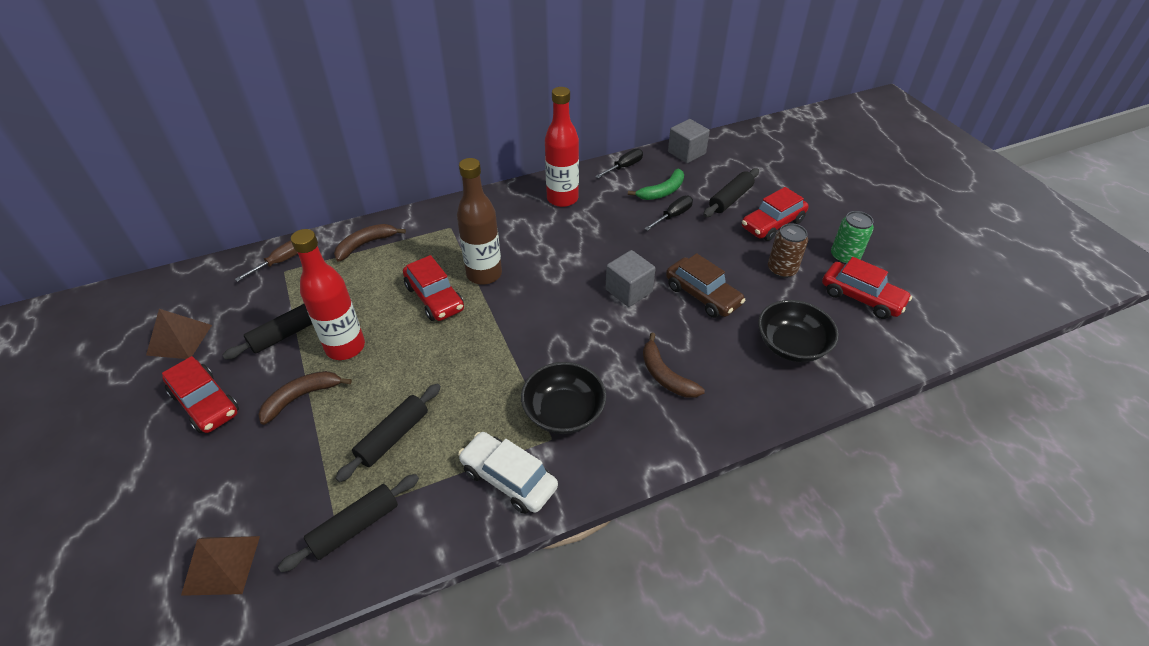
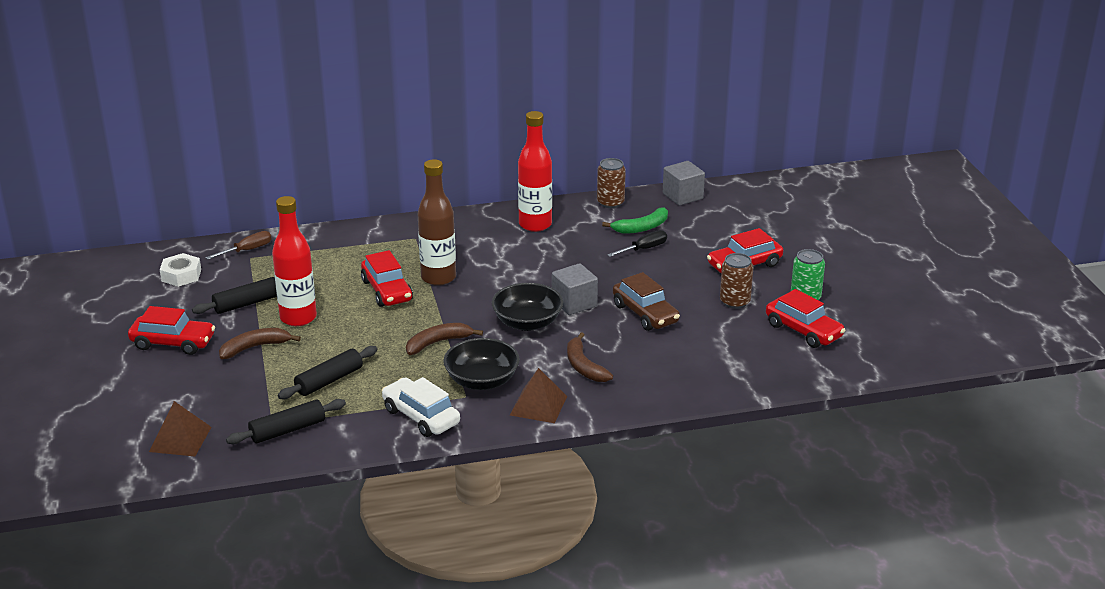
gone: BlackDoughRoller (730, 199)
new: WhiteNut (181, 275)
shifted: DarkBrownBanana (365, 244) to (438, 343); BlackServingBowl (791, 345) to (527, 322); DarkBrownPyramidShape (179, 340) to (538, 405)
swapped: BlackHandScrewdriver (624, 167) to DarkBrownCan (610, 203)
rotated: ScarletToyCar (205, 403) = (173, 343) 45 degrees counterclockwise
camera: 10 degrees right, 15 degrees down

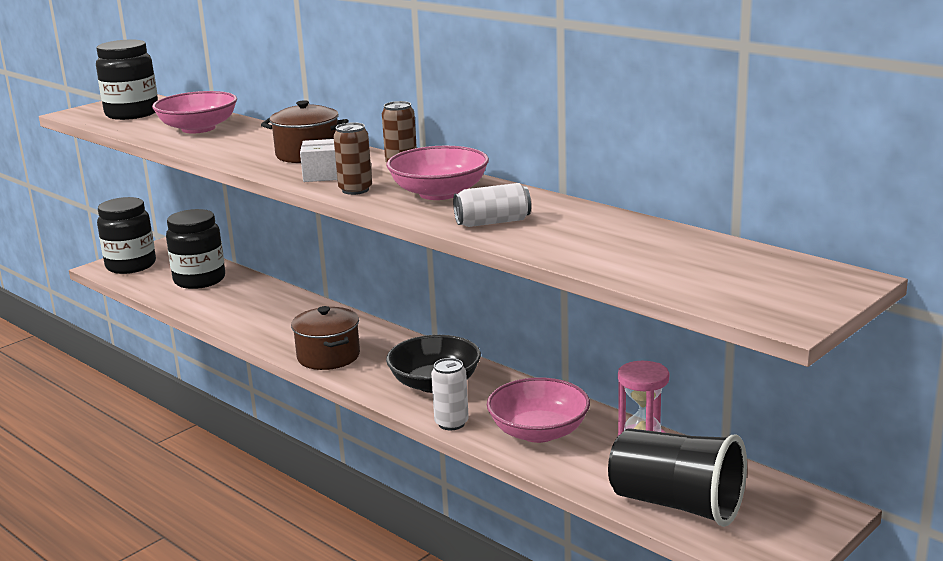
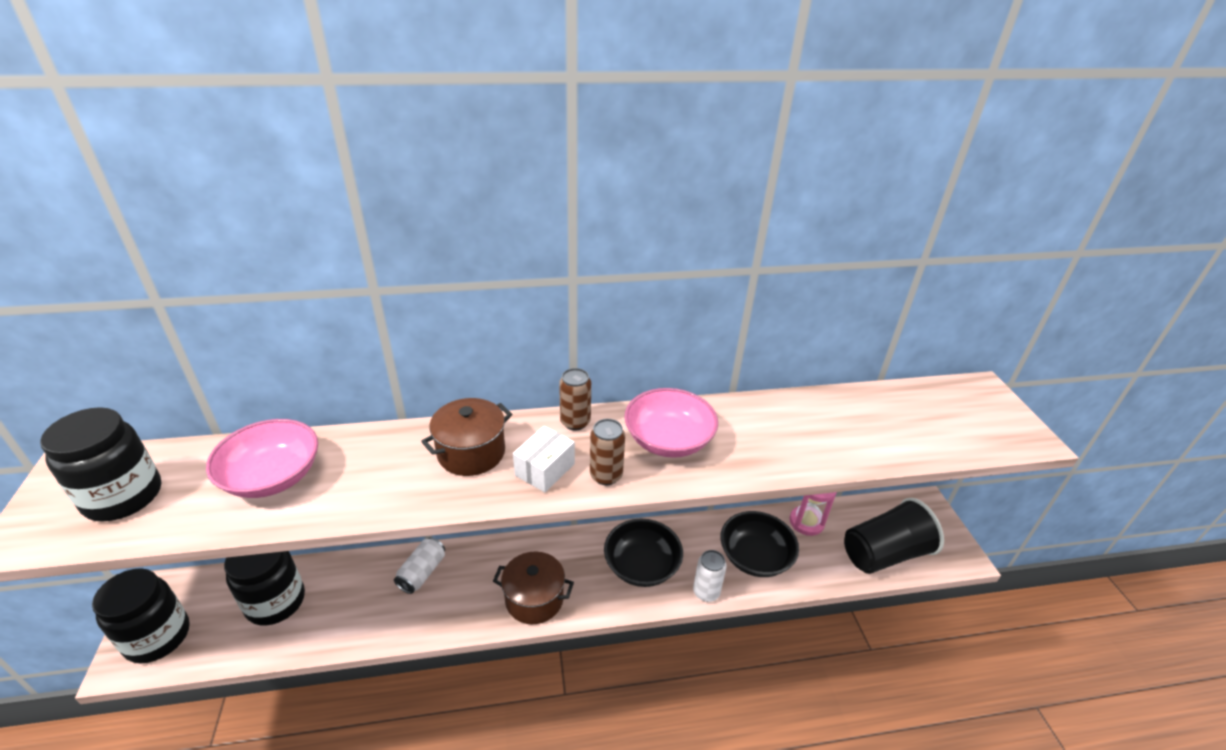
shifted: WhiteCan (492, 222) to (422, 572)
repainted: PinkServingBowl (539, 432) to BlackServingBowl (755, 557)
camera: 55 degrees left, 15 degrees up

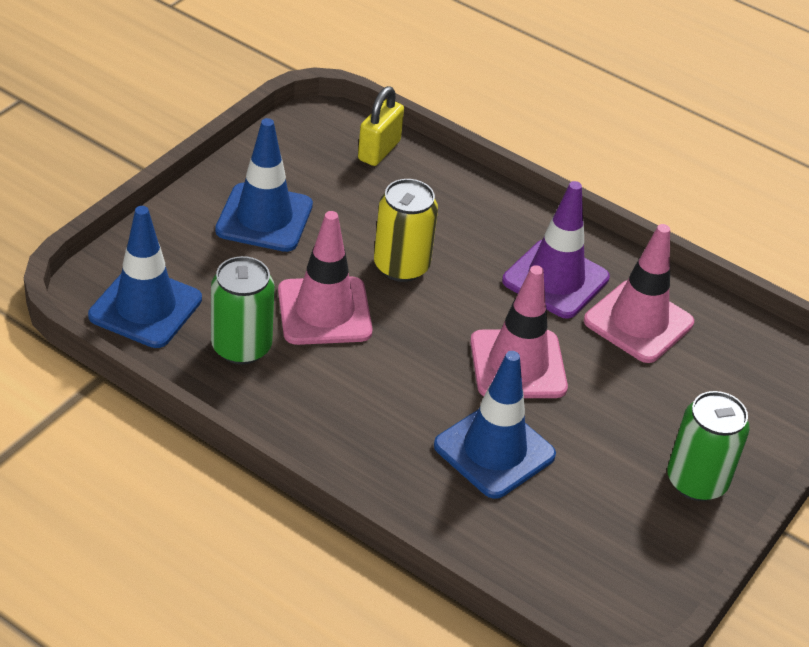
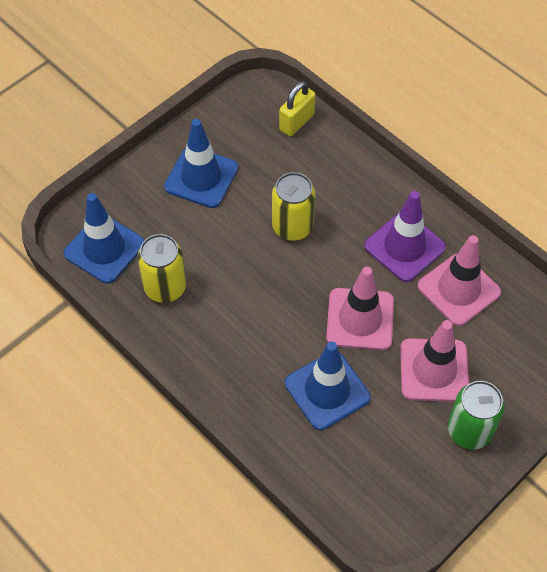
shifted: PinkSafetyCone (324, 311) to (434, 370)
repainted: GreenCan (241, 347) to YellowCan (165, 287)
camera: 15 degrees right, 15 degrees up

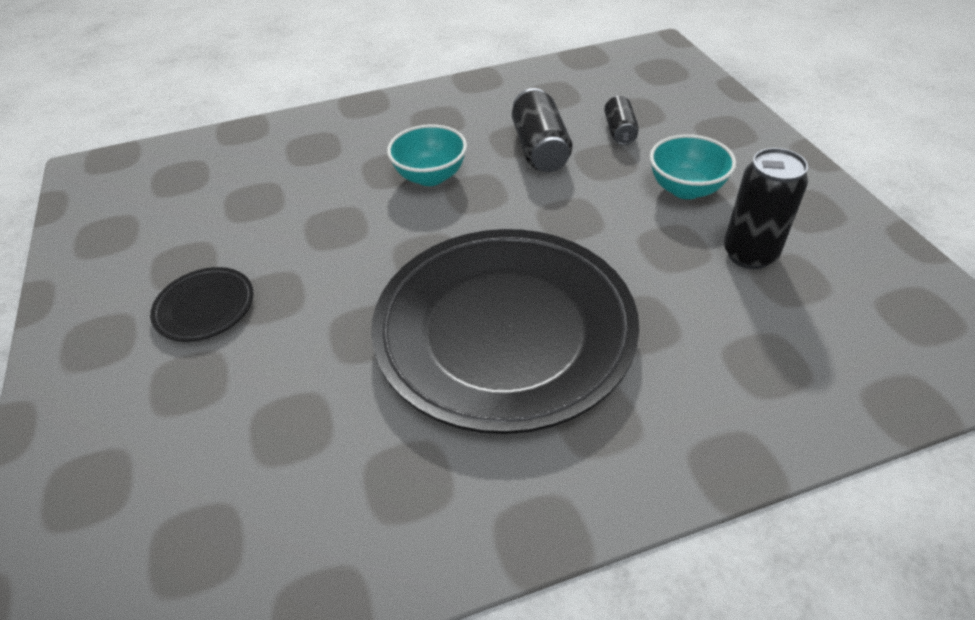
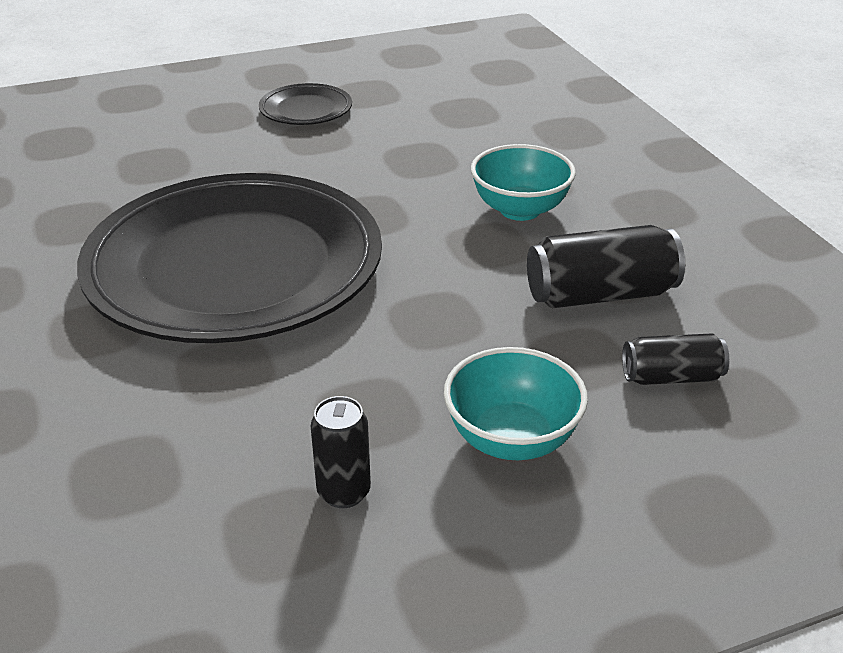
scaled: BlackCan (749, 254) = (344, 492) x0.61
camera: 85 degrees right, 10 degrees down

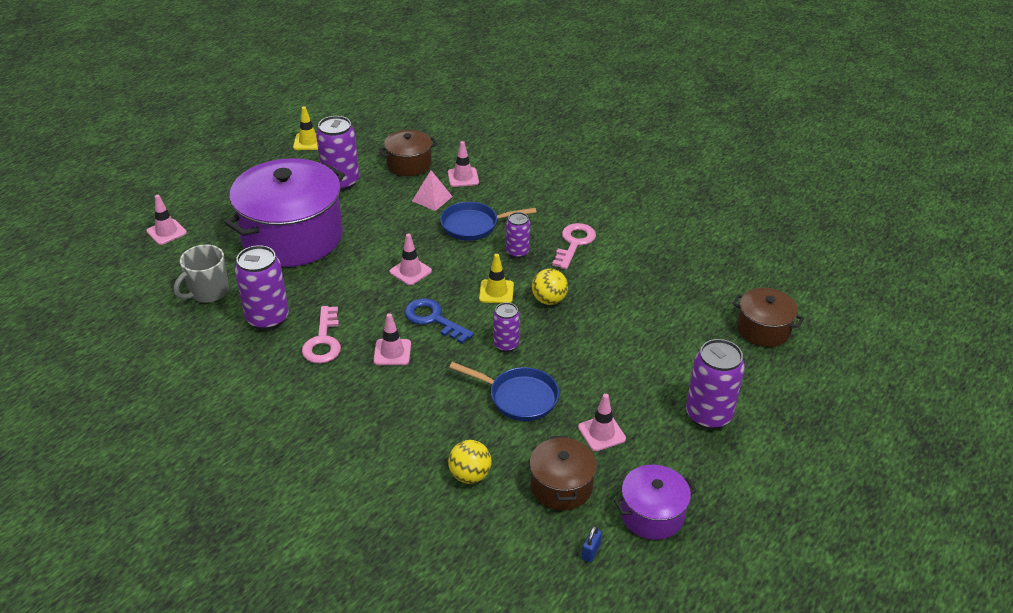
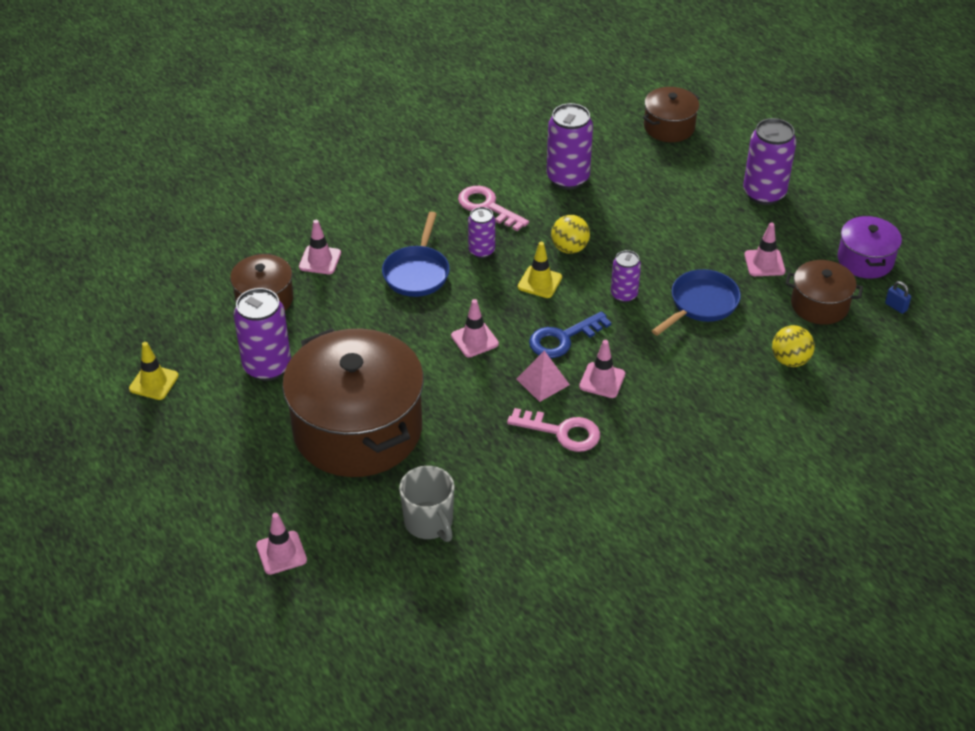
shifted: PinkPyramidShape (432, 198) to (543, 381); RoyalPurpleCan (267, 318) to (568, 178)
repainted: RoyalPurplePot (292, 237) to DarkBrownPot (357, 429)
camera: 70 degrees left, 5 degrees up

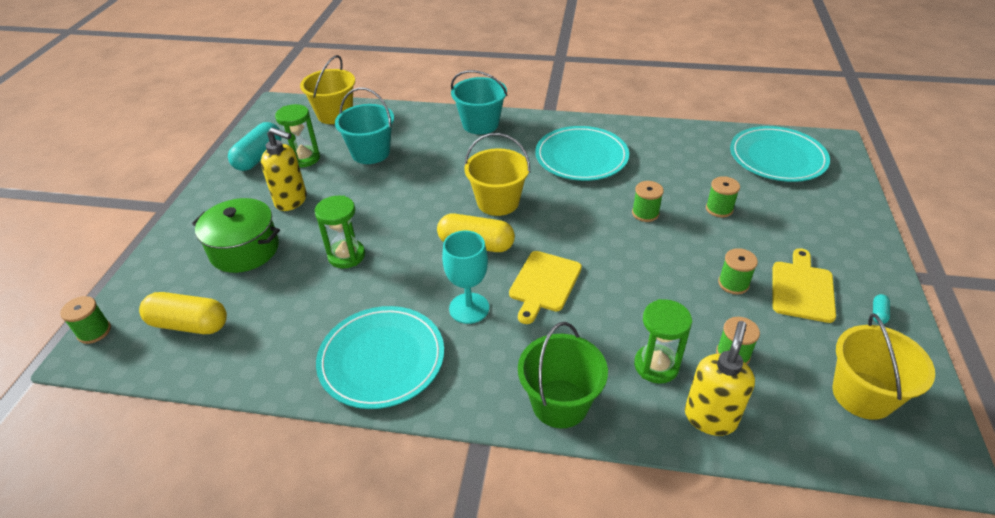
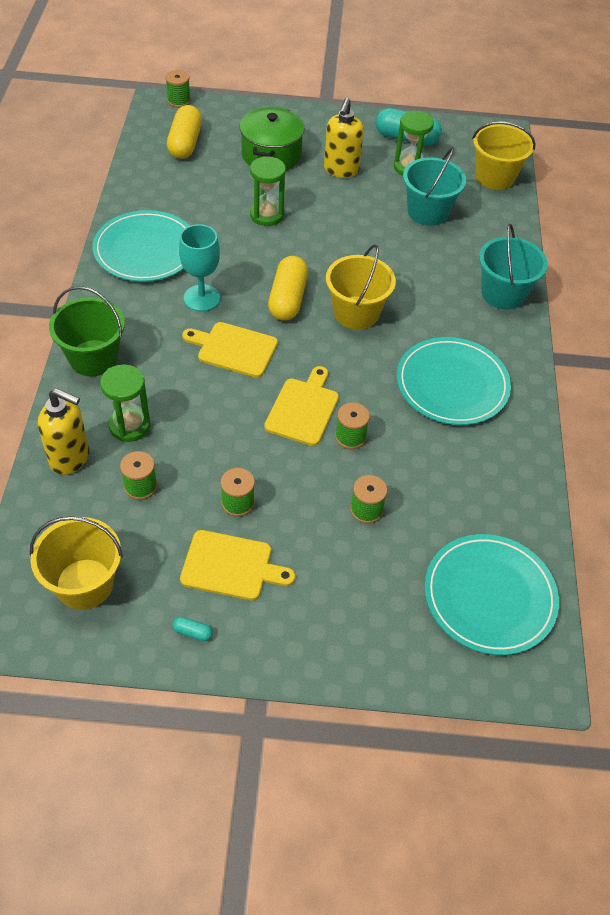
new: YellowCuttingBoard (303, 409)
camera: 80 degrees right, 10 degrees up

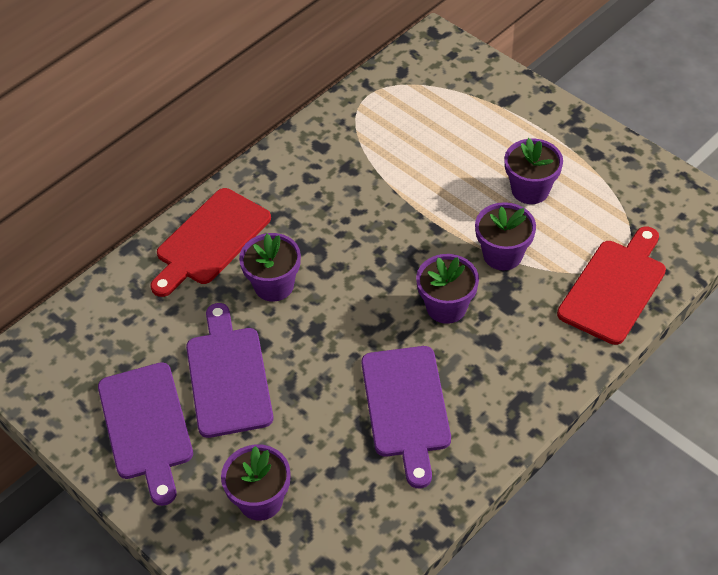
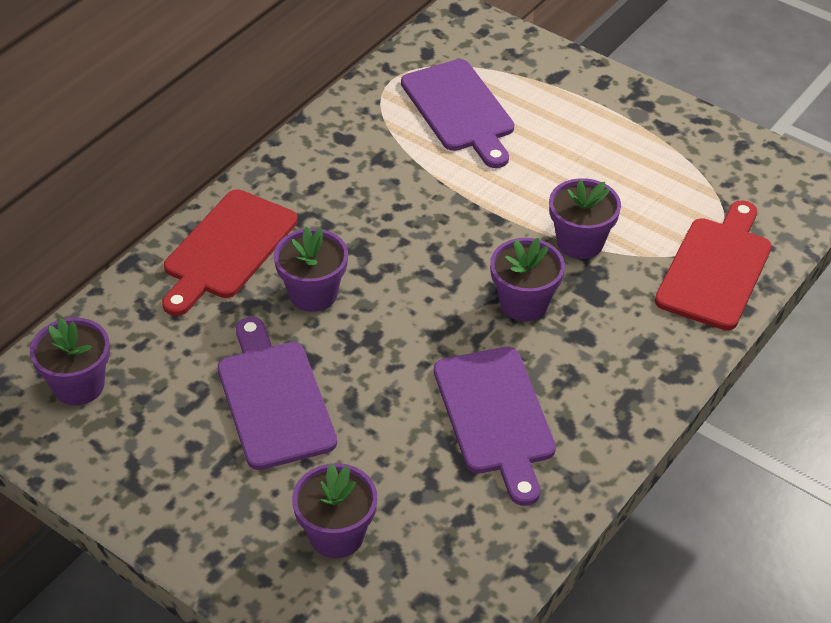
shifted: RoyalPurplePottedPlant (530, 190) to (78, 385); RoyalPurpleCuttingBoard (146, 426) to (460, 110)
camera: 10 degrees left, 5 degrees down

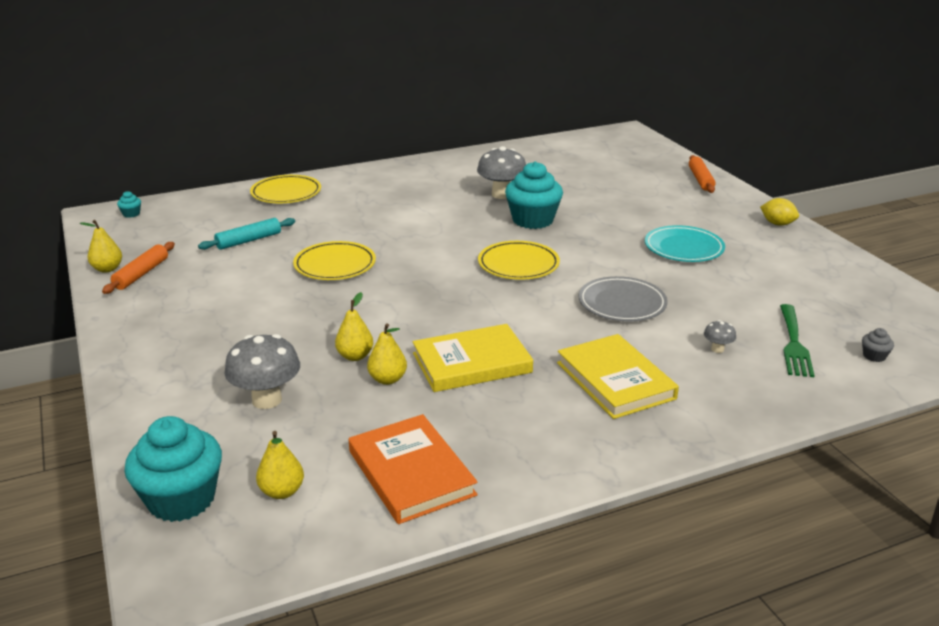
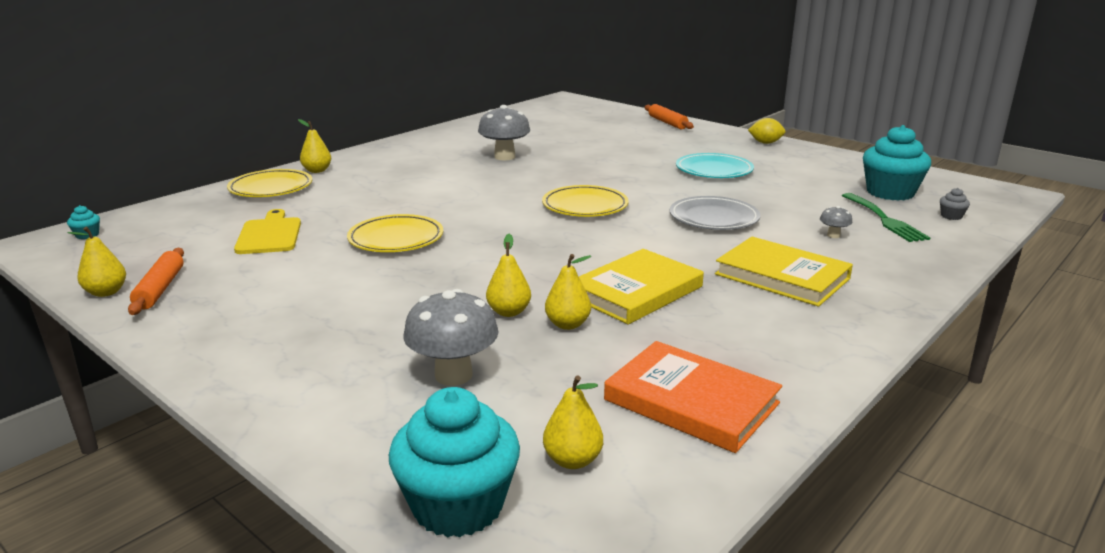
new: YellowPear (317, 171)
shifted: TealCupcake (532, 220) to (890, 192)
swapped: TealDoughRoller (248, 240) to YellowCuttingBoard (269, 234)
camera: 25 degrees left, 5 degrees down

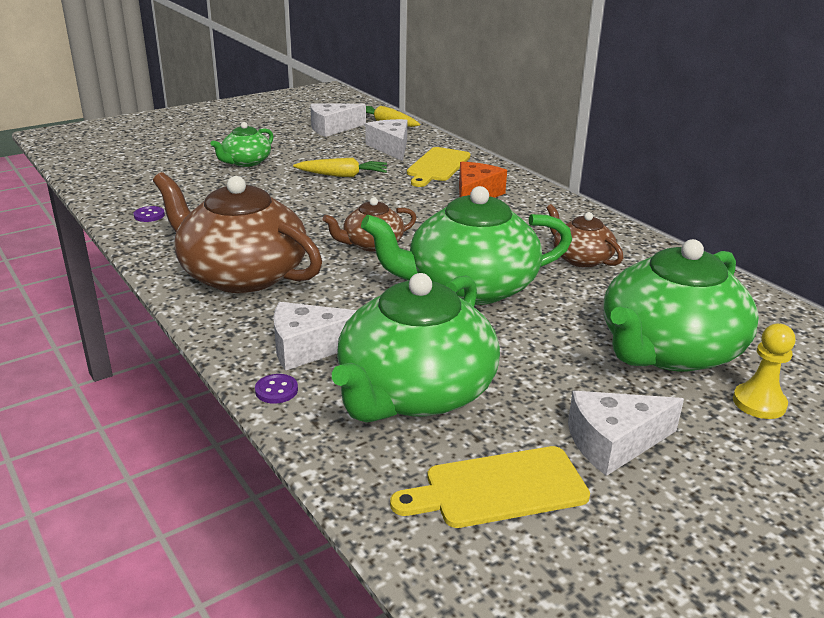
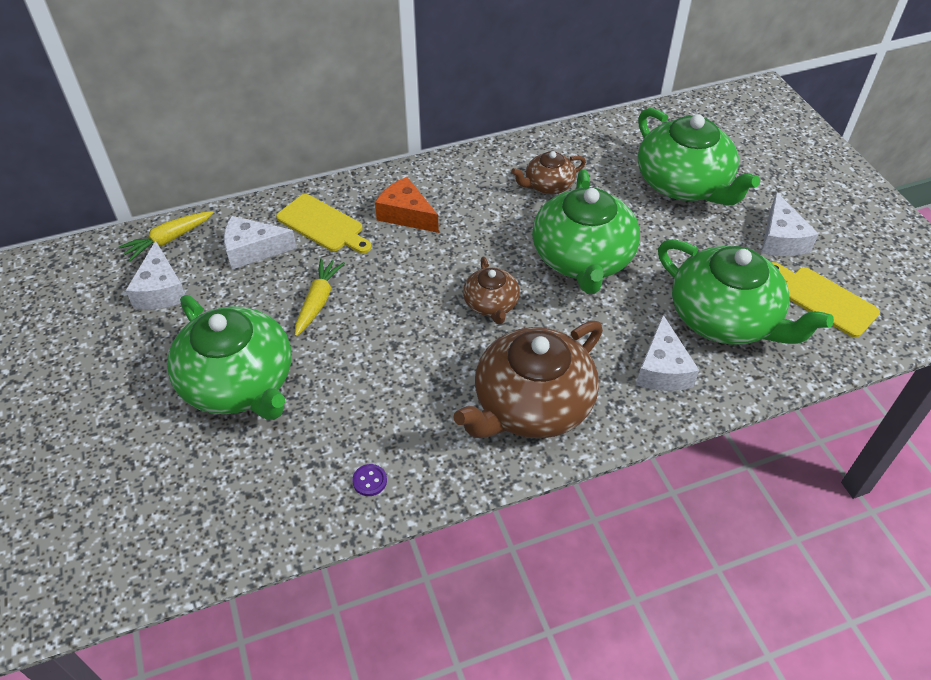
gone: RoyalPurpleShirtButton (276, 390); YellowChessPawn (759, 403)
rotated: YellowCuttingBoard (498, 488) = (823, 299) 135 degrees clockwise
scaled: GreenChinaTeapot (246, 162) = (239, 382) x1.95
camera: 75 degrees left, 20 degrees up

